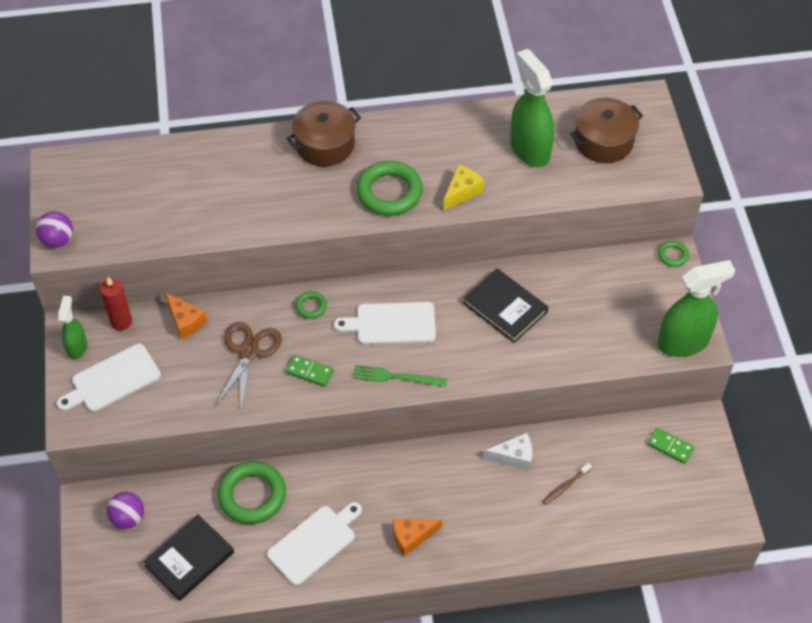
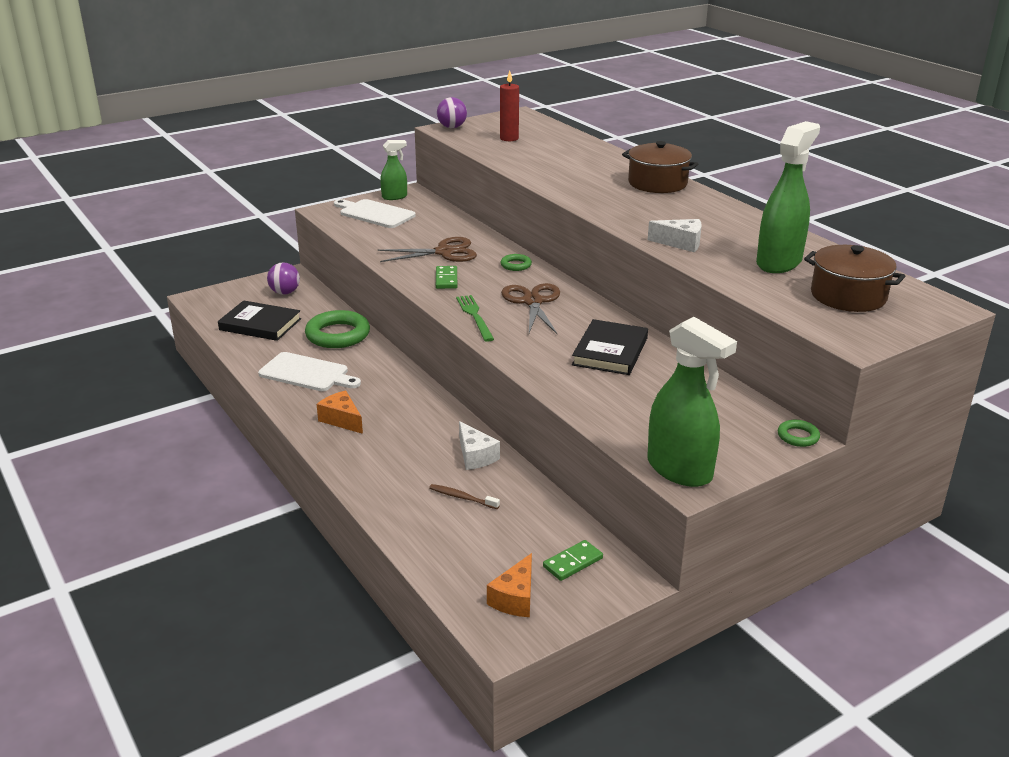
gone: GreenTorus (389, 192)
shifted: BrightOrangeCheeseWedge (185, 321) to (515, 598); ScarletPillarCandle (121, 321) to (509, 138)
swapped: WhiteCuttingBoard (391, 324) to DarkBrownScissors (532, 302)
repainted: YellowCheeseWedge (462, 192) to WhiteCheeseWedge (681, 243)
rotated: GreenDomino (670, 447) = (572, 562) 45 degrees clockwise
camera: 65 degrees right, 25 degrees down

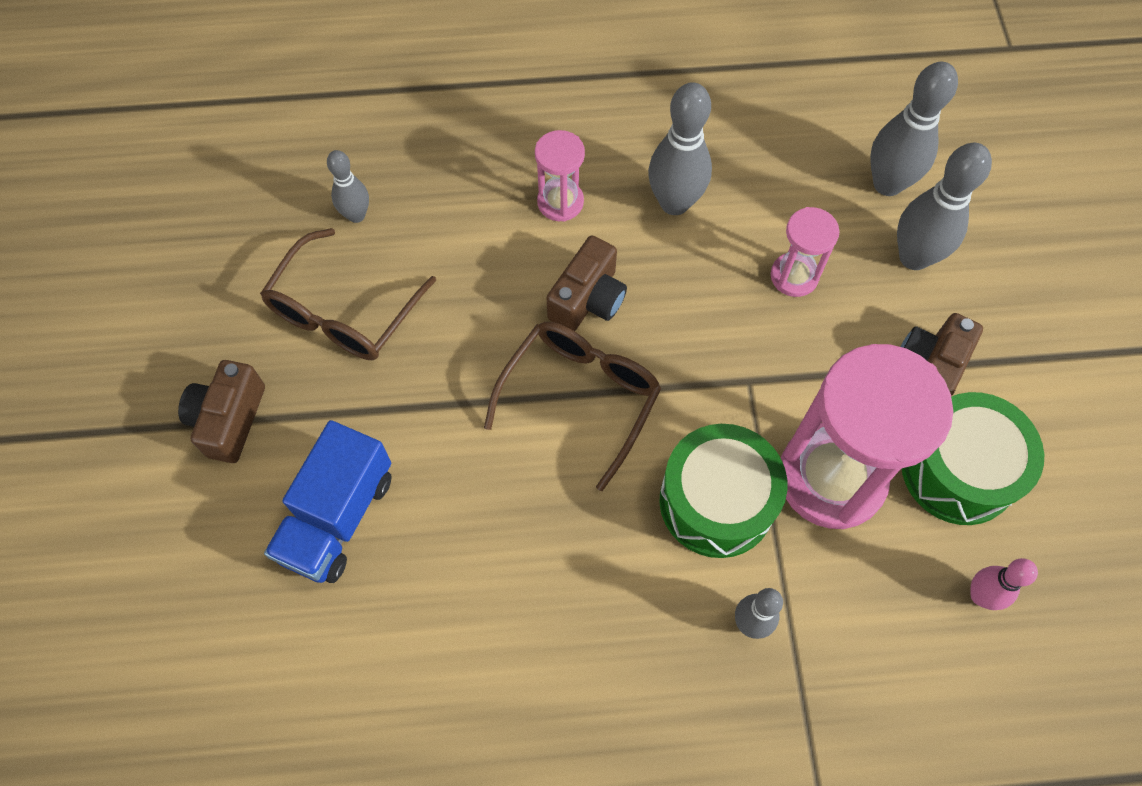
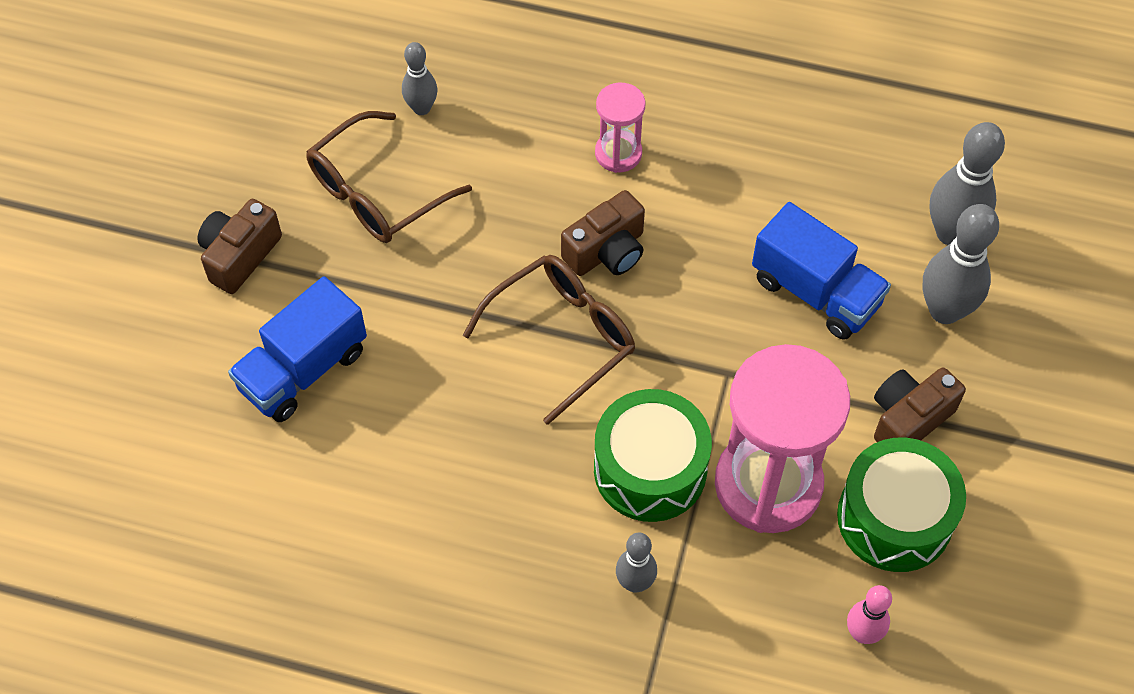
gone: GrayBowlingPin (674, 203)
swapped: PinkHourglass (794, 276) to RoyalBlueLorry (816, 291)
camera: 20 degrees right, 5 degrees down

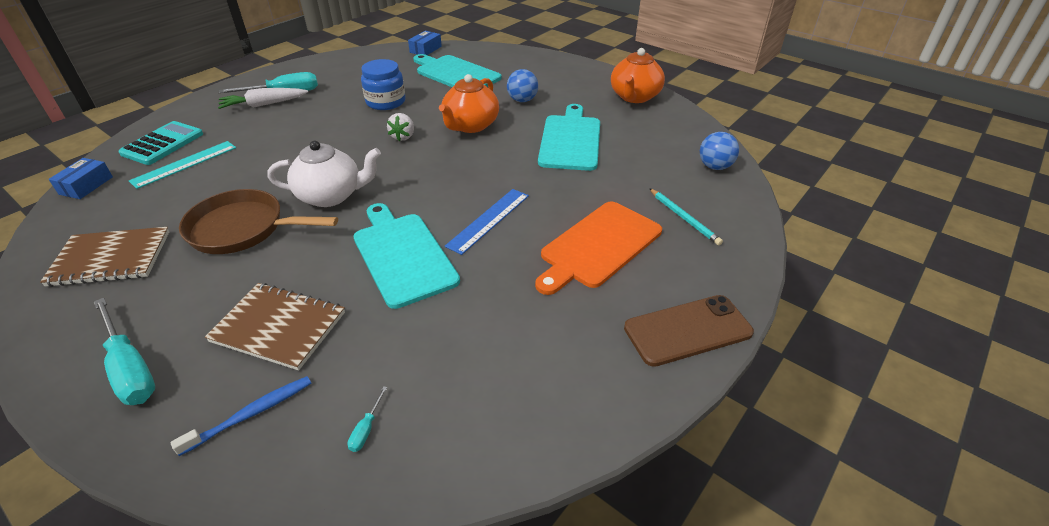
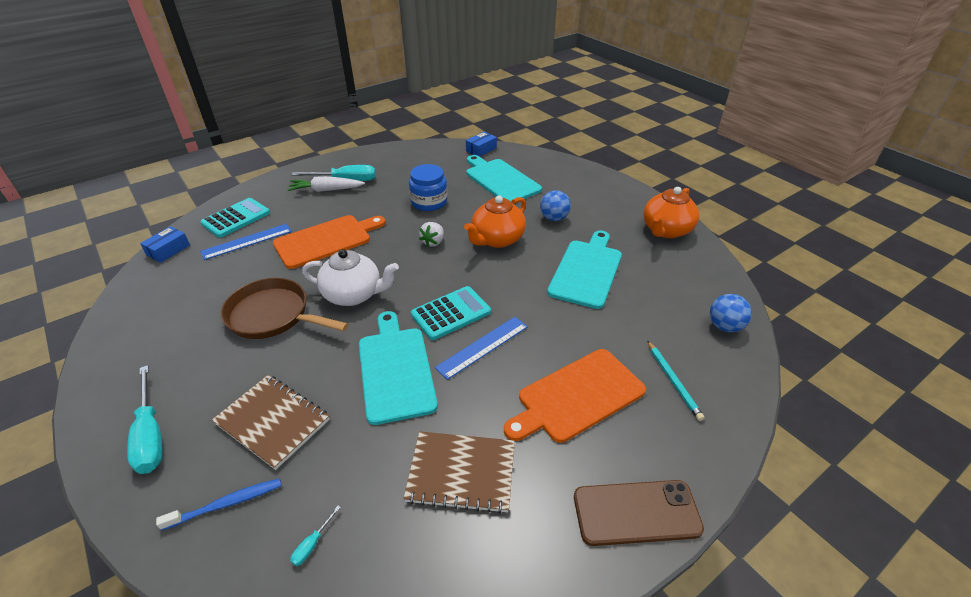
new: BrightOrangeCuttingBoard (326, 240); TealAddingMachine (451, 313)
shifted: DarkBrownNotepad (110, 258) to (461, 472)
repainted: TealMeasuringStick (184, 164) to RoyalBlueMeasuringStick (247, 241)
camera: 15 degrees right, 0 degrees up

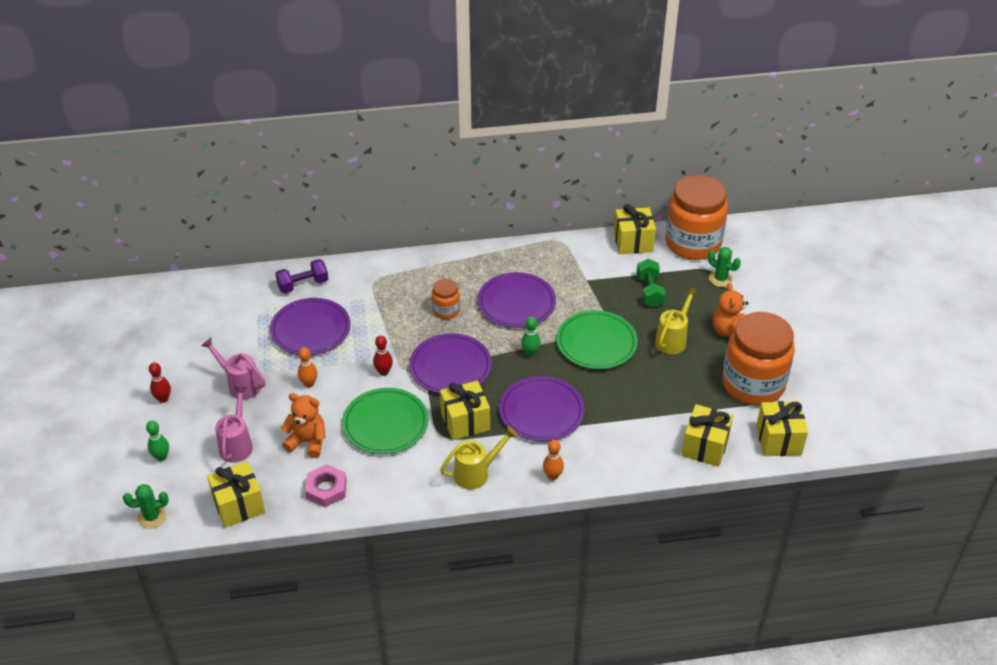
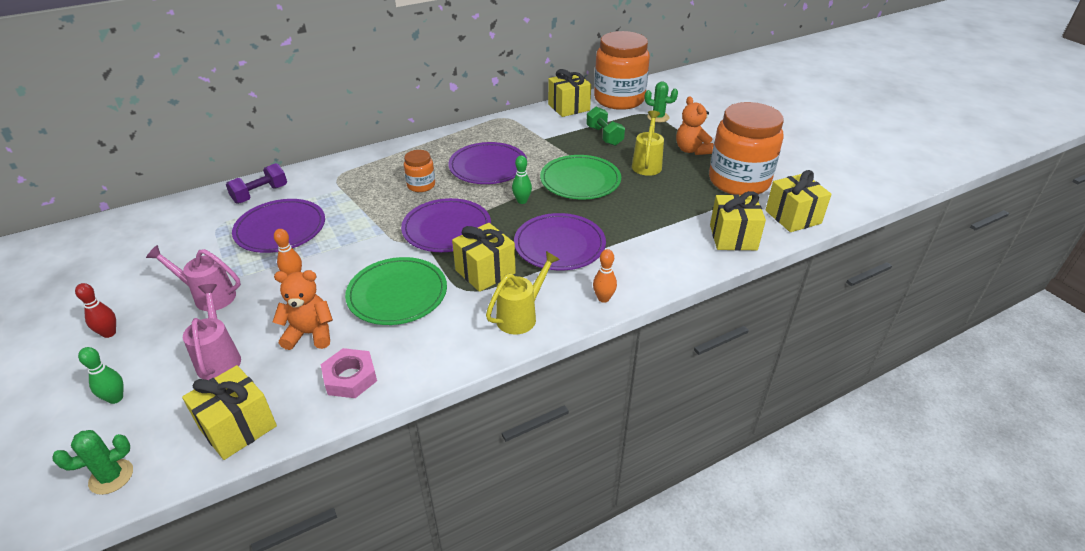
gone: ScarletBowlingPin (383, 372)
camera: 20 degrees left, 5 degrees down

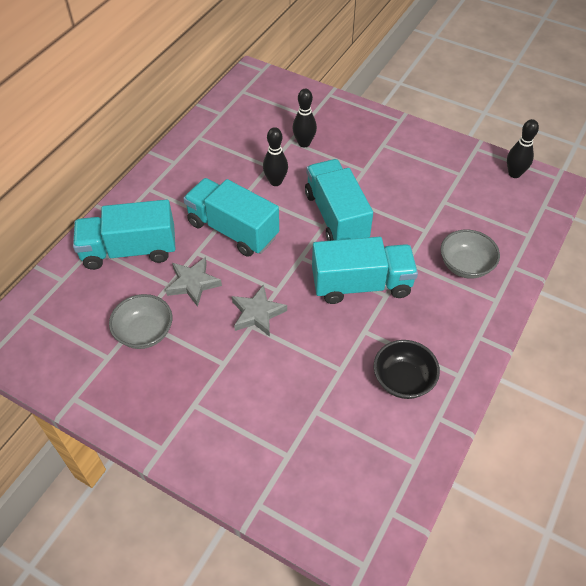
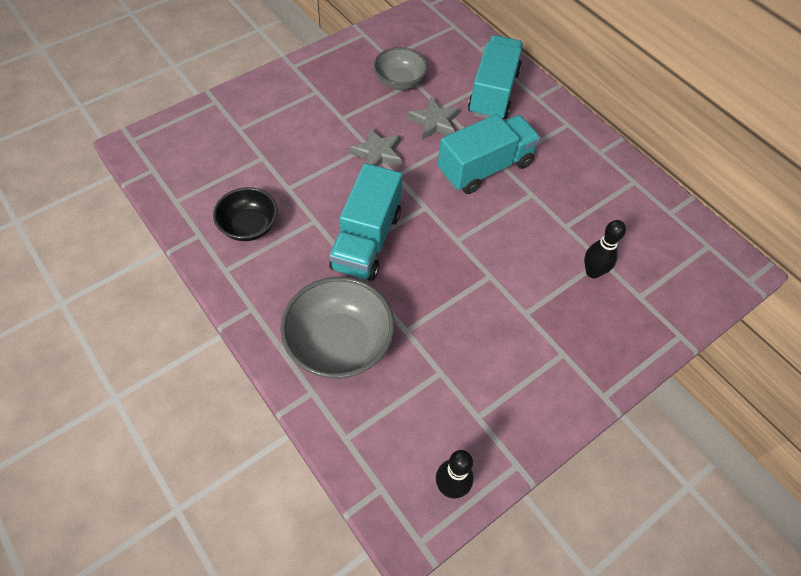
gone: BlackBowlingPin (275, 181); TealLorry (336, 216)
scaled: GrayServingBowl (465, 265) = (339, 344) x1.58
camera: 110 degrees right, 5 degrees up

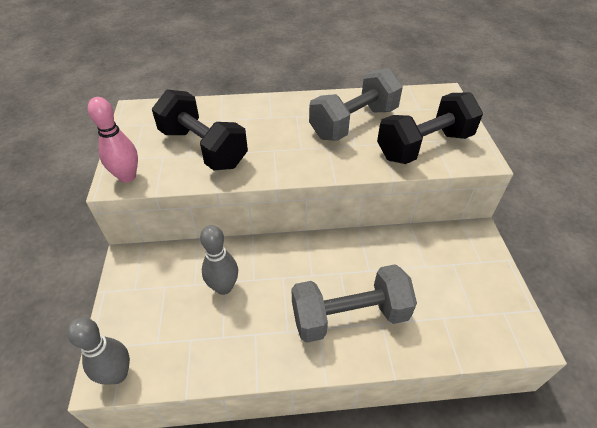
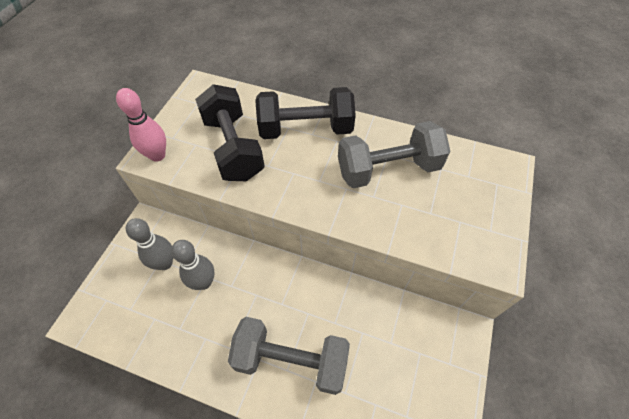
shifted: GrayBowlingPin (117, 374) to (165, 263); BlackDumbbell (424, 146) to (305, 129)
camera: 25 degrees right, 10 degrees up

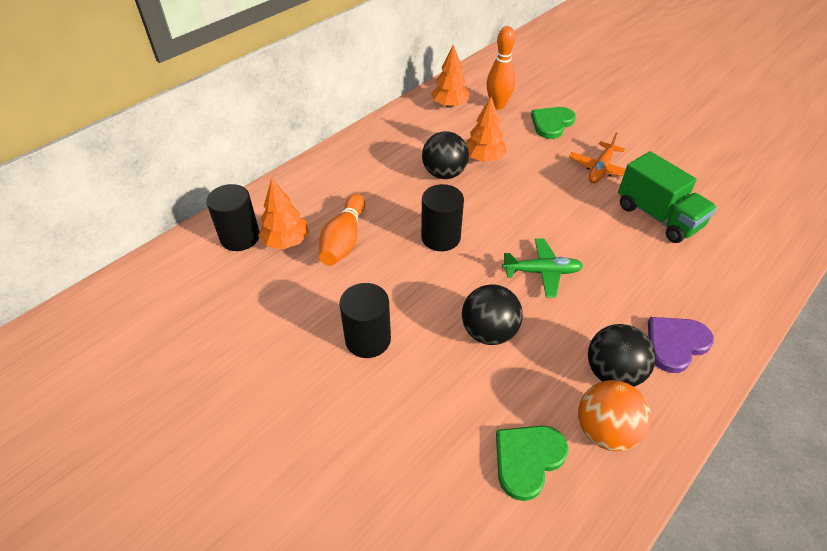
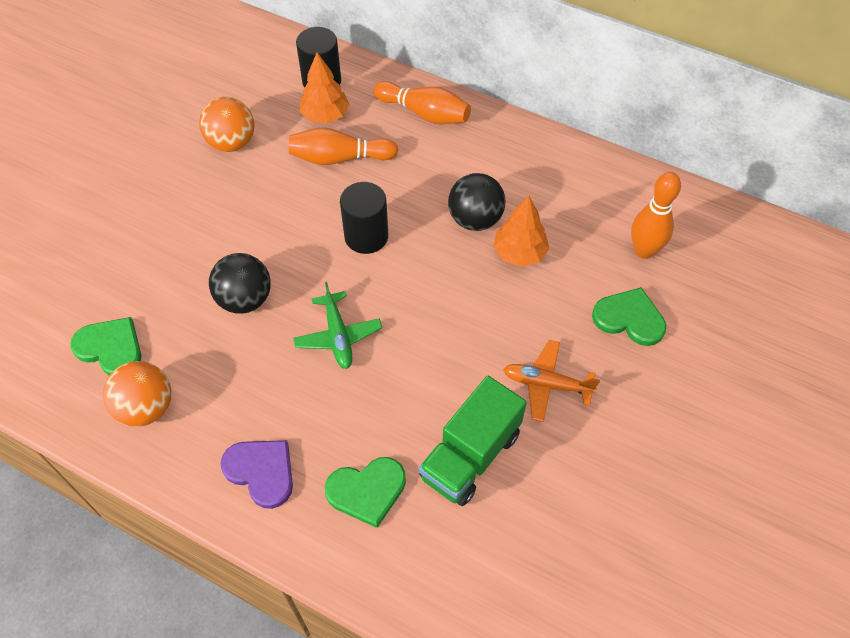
gone: BlackSolidCylinder (368, 339); BrightOrangeTree (449, 105); BlackSphere (612, 372)
new: BrightOrangeSphere (232, 143); GreenHeartShape (367, 491); BrightOrangeBowlingPin (424, 113)
camera: 75 degrees right, 10 degrees up

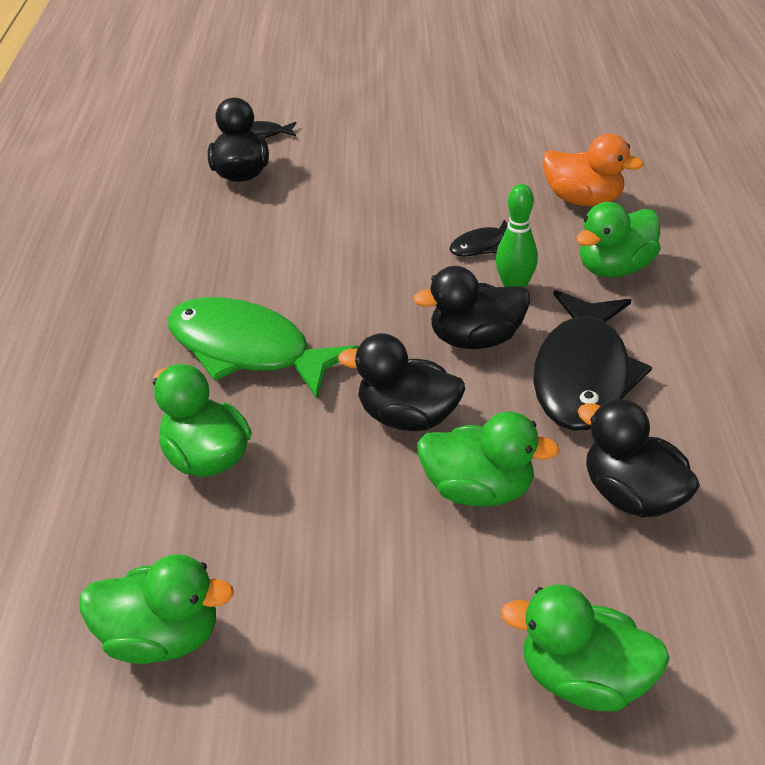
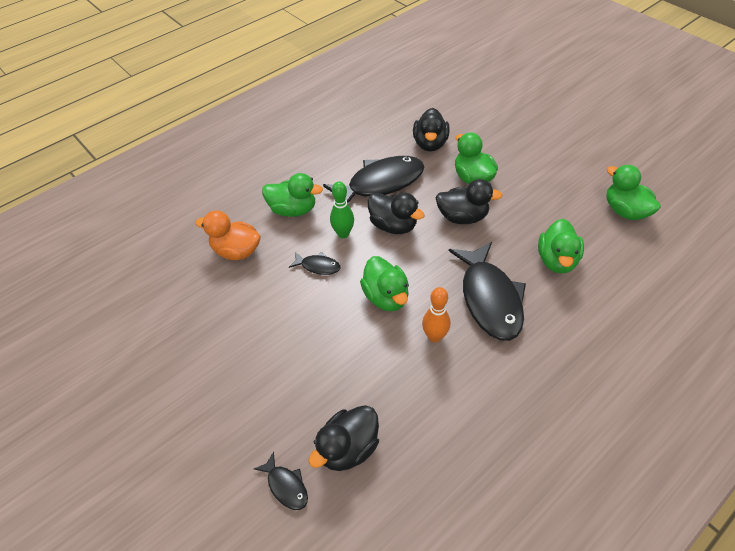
new: BrightOrangeBowlingPin (434, 336)
shifted: GreenToyDuck (583, 679) to (386, 297)
repainted: GreenToyFish (247, 350) to BlackToyFish (490, 299)
rotated: BrightOrangeToyDuck (583, 200) = (236, 251) 60 degrees counterclockwise; BlackToyDuck (407, 417) = (462, 217) 60 degrees counterclockwise
camera: 130 degrees left, 10 degrees up

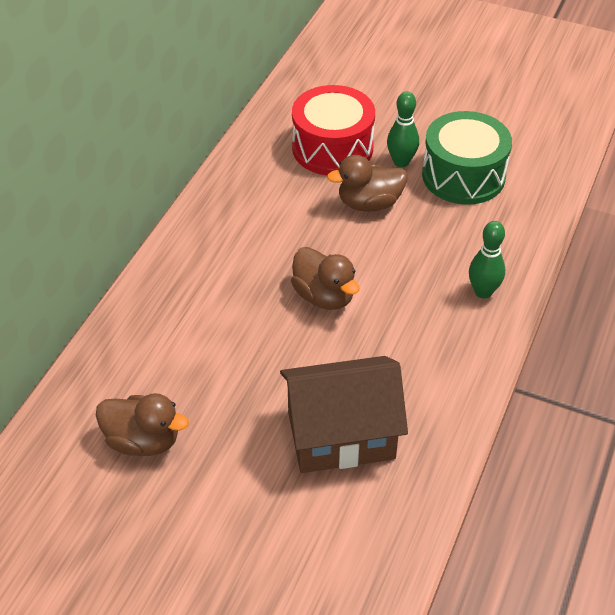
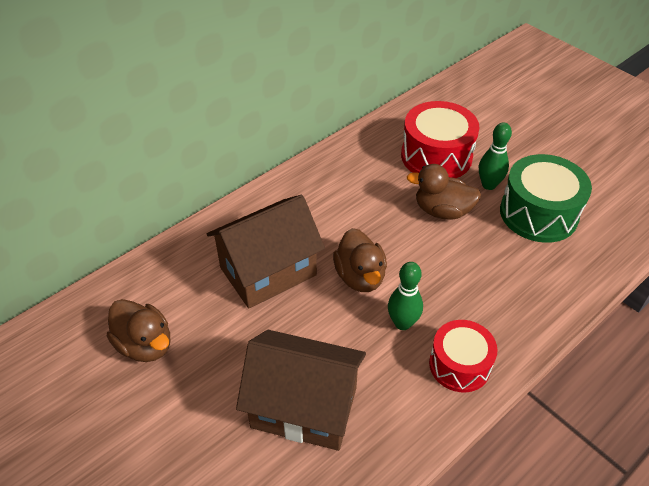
new: DarkBrownToyHouse (268, 271); ScarletDrum (459, 365)
shifted: GreenBowlingPin (483, 292) to (402, 323)
camera: 25 degrees right, 0 degrees up

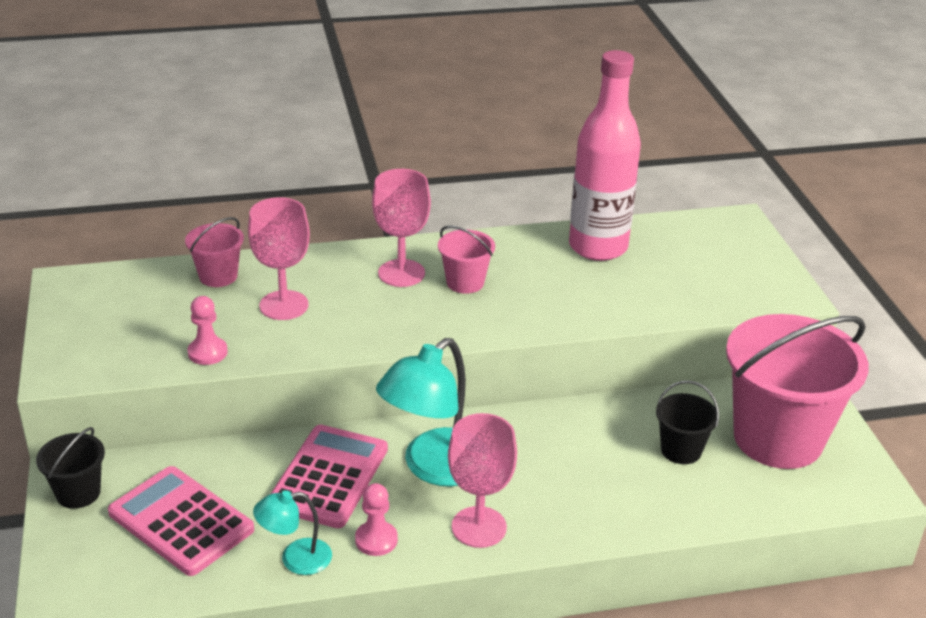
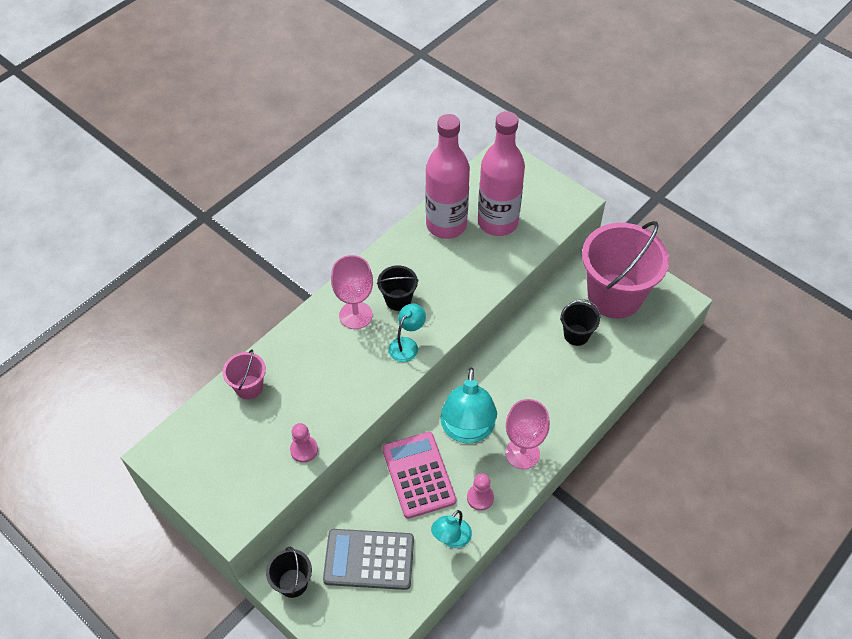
gone: PinkChalice (284, 305)
new: TealLamp (407, 345); PinkBottle (497, 222)
repainted: PinkAddingMachine (181, 521) to GrayAddingMachine (369, 559); PinkSandBucket (465, 282) to BlackSandBucket (398, 300)
camera: 35 degrees left, 20 degrees up

